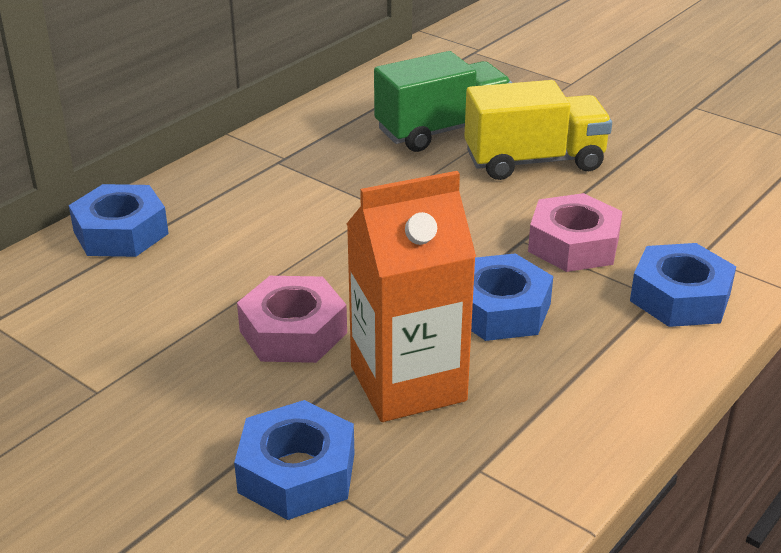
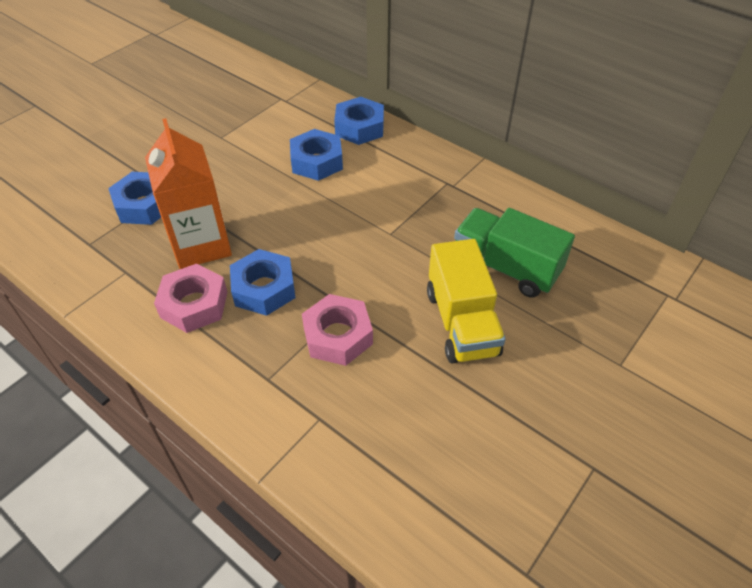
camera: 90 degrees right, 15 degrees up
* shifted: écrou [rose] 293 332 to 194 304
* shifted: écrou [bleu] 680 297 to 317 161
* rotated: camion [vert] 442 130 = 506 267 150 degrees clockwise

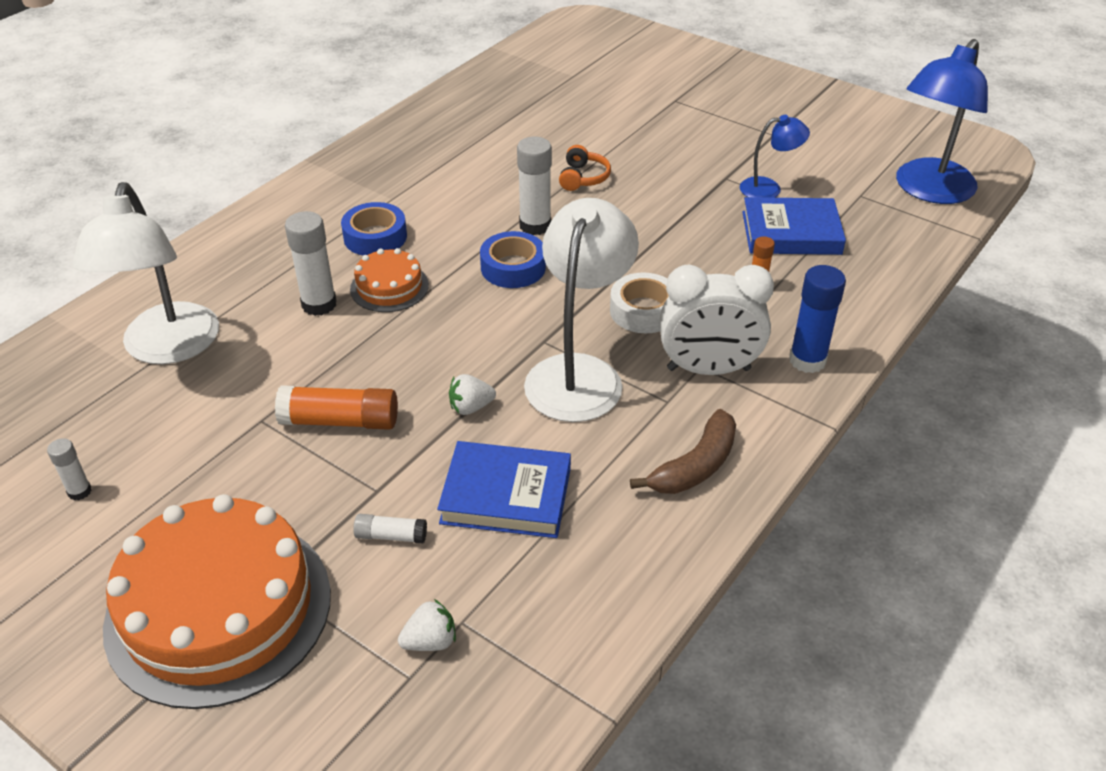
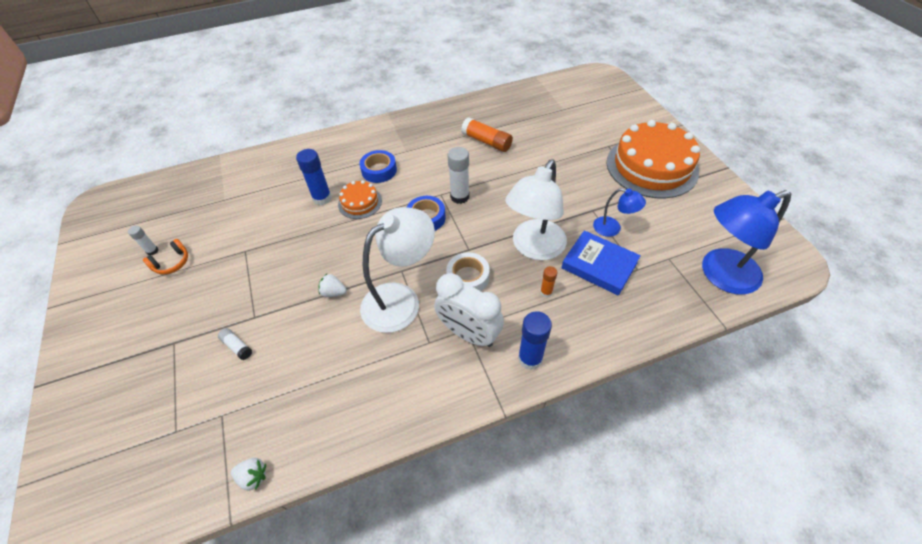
camera: 35 degrees right, 10 degrees up
* gone: livre [bleu] 506 495
* gone: banane [marron] 695 466
* shifted: lampe [blanc] 167 348 to 534 248
* shifted: gâteau [orange] 219 609 to 651 166
* shifted: bâton de colle [orange] 340 421 to 486 141
* shifted: fraise [blanc] 430 641 to 253 476
* shifted: casque audio [orange] 583 178 to 172 263
* repainted: bâton de colle [blanc] 319 304 to bâton de colle [bleu] 322 198

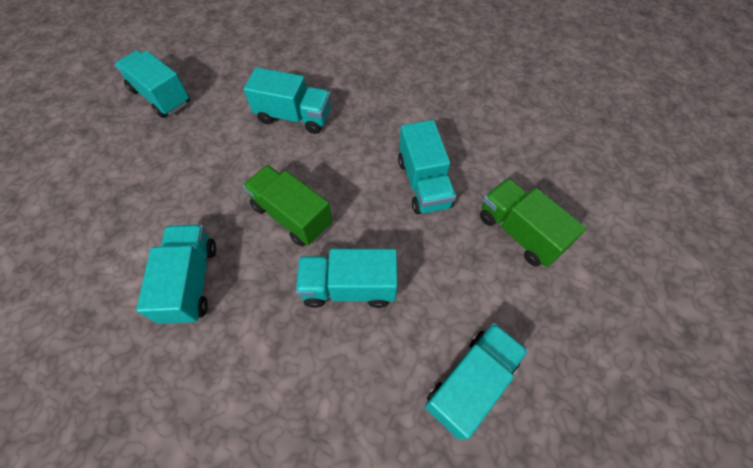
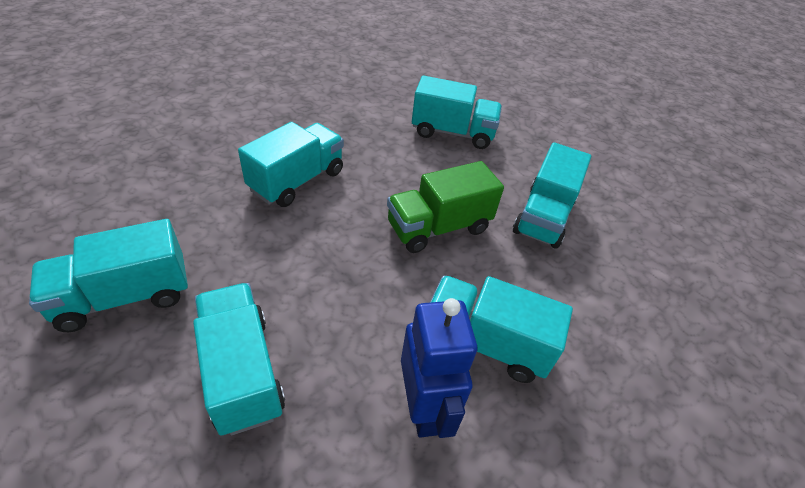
camera: 70 degrees left, 15 degrees down
* gone: camion [vert] 519 232
* new: robot [bleu] 424 407
* shifted: camion [turquoise] 470 383 to 242 371

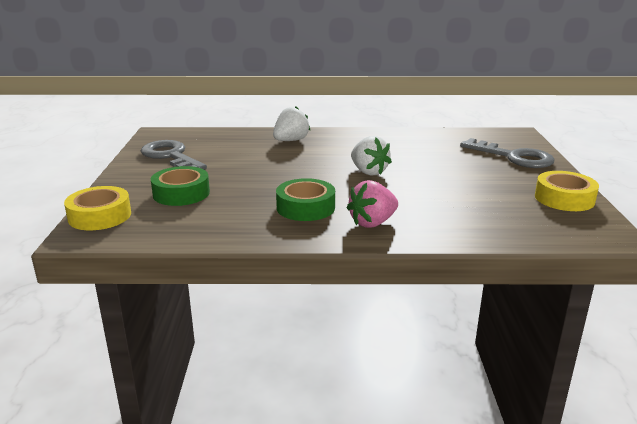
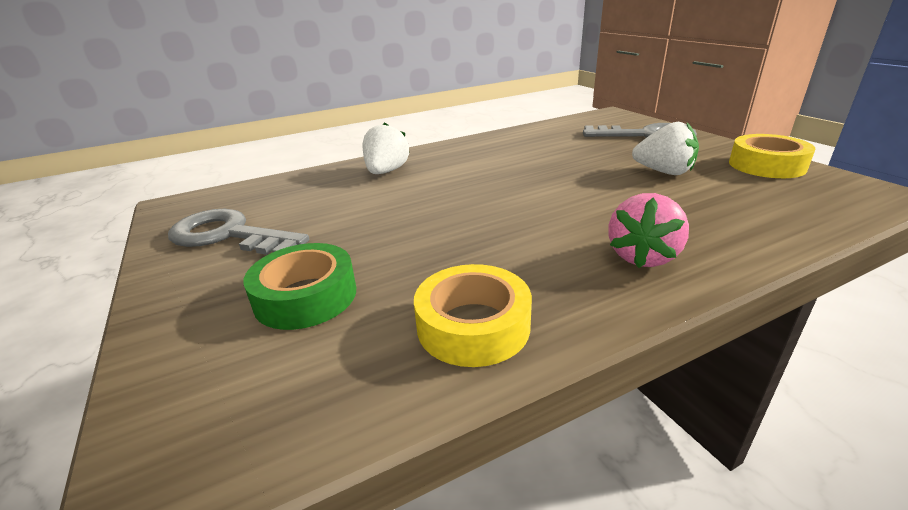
camera: 25 degrees left, 5 degrees up
* gone: ruban adhésif [vert] 305 207
* shifted: ruban adhésif [jaune] 100 216 to 473 326
* shifted: fraise [blanc] 368 172 to 663 172

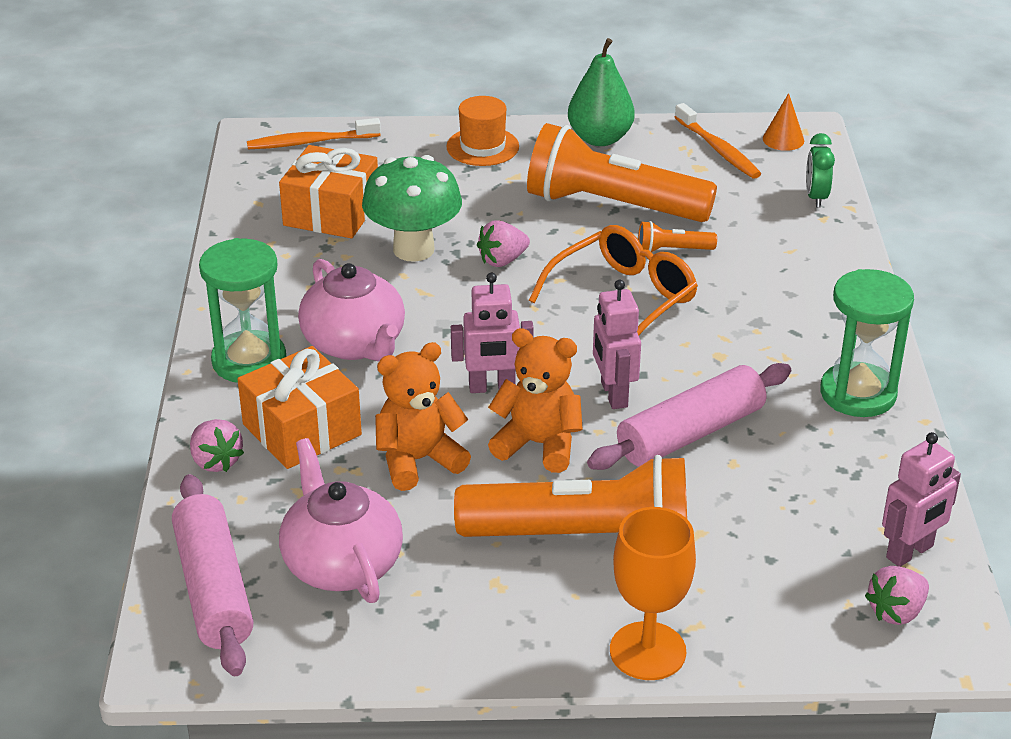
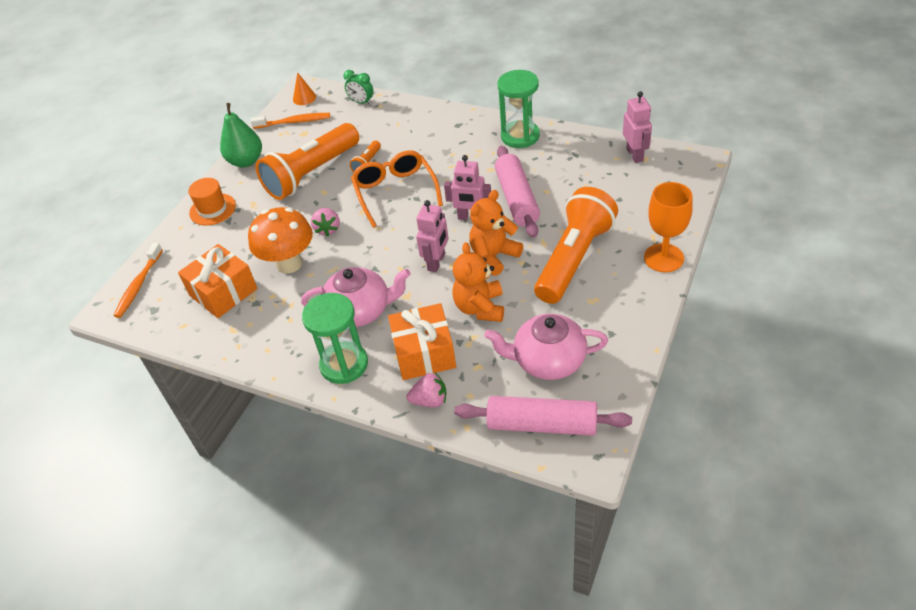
camera: 60 degrees left, 10 degrees up
* gone: fraise [rose] 896 612
* repainted: champignon [vert] 413 249 to champignon [orange] 289 264

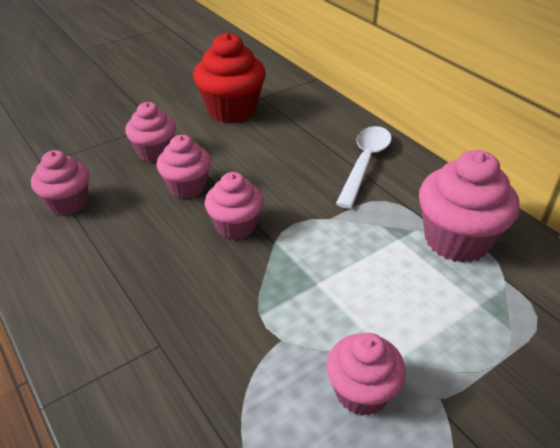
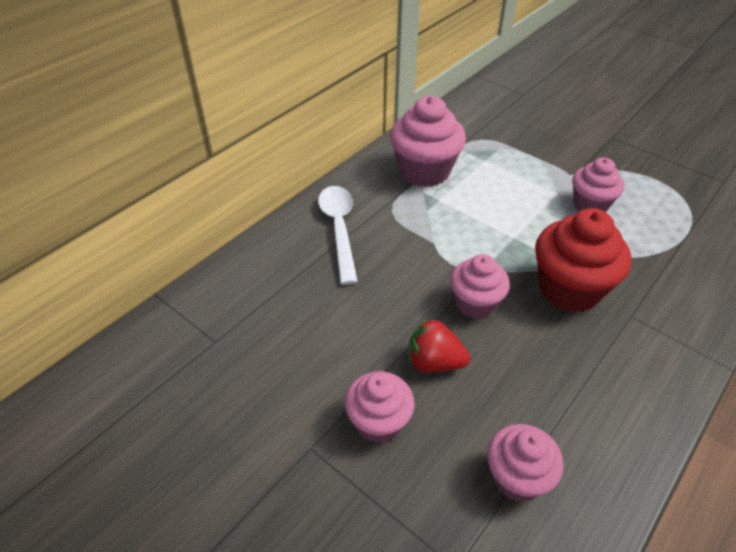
camera: 105 degrees left, 5 degrees up
* shifted: muffin [rouge] 231 110 to 569 289
* swapped: muffin [rose] 187 187 to fraise [rouge] 434 362
* rotated: cuillère [blanc] 365 163 = 339 229 75 degrees clockwise

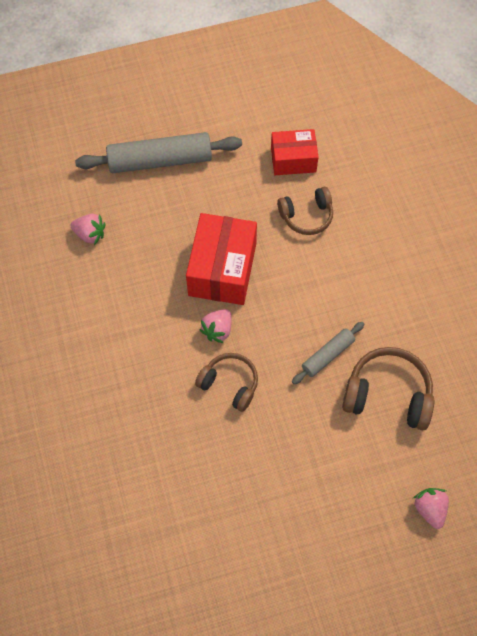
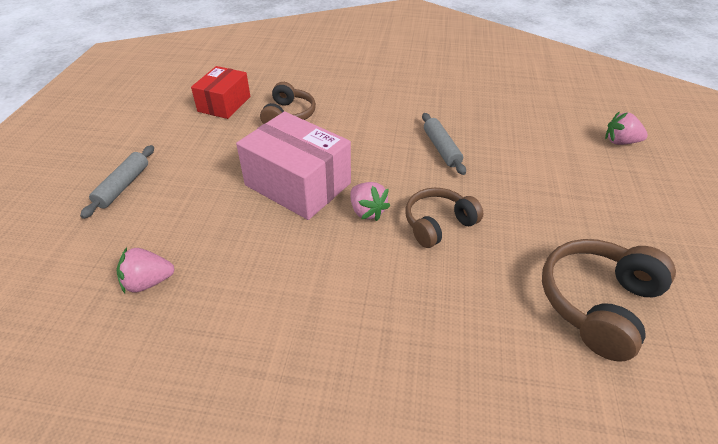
camera: 65 degrees left, 20 degrees down
* shifted: casque audio [marron] 388 395 to 598 304
* repainted: boîte [rouge] 222 269 to boîte [rose] 298 184
* rotated: fraise [rose] 90 234 = 148 282 150 degrees counterclockwise
* scaled: rouleau à pâtisserie [gris] 160 161 = 123 186 x0.53

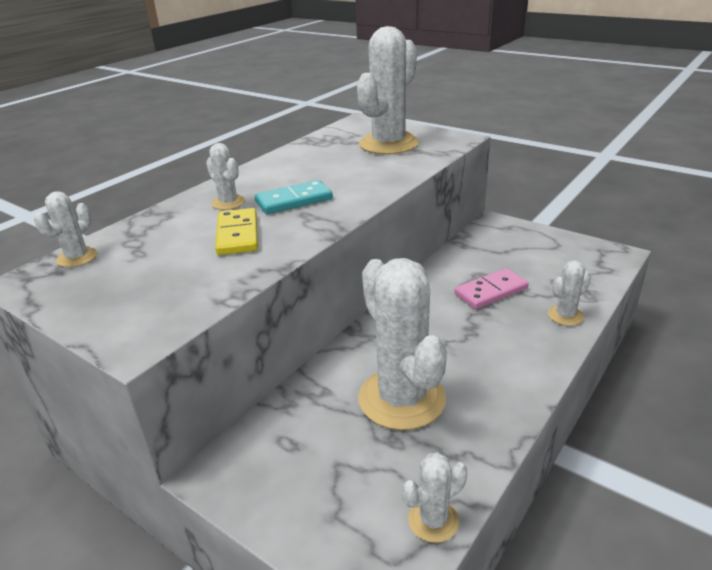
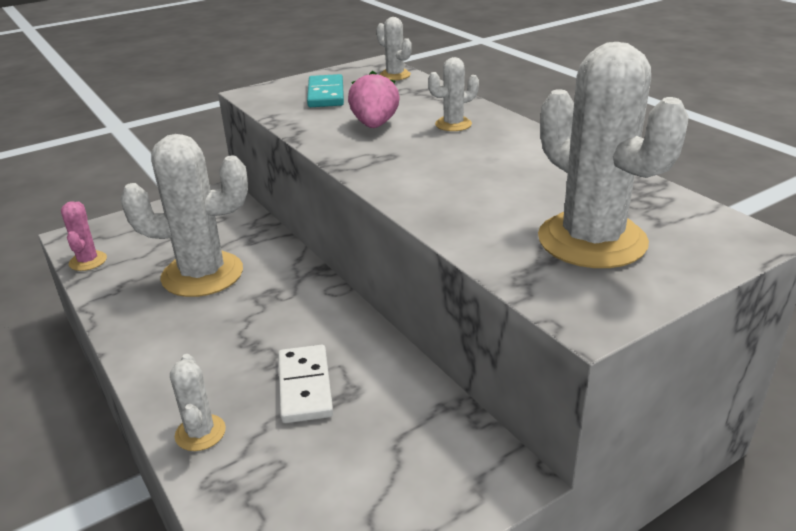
camera: 110 degrees right, 0 degrees up
* shifted: domino [turquoise] 294 200 to 326 94
* swapped: domino [jaune] 237 234 to fraise [rose] 374 125
* repainted: cactus [blanc] 433 520 to cactus [rose] 88 261
* repainted: domino [rose] 491 291 to domino [blanc] 304 386

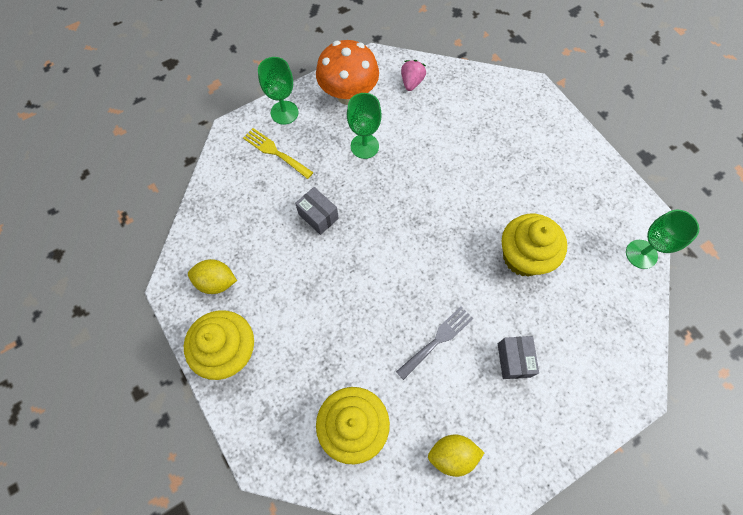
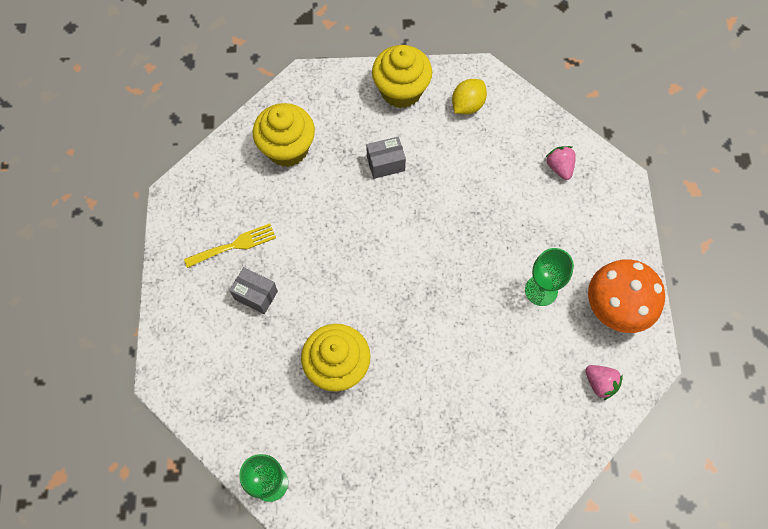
camera: 120 degrees right, 0 degrees up
* gone: verre à pied [vert] 284 112
* gone: fourchette [gris] 437 340
* gone: citron [jaune] 452 455
* new: fraise [rose] 559 167
* shifted: fourchette [jaune] 275 152 to 234 245
* shifted: boîte [gris] 318 216 to 385 164

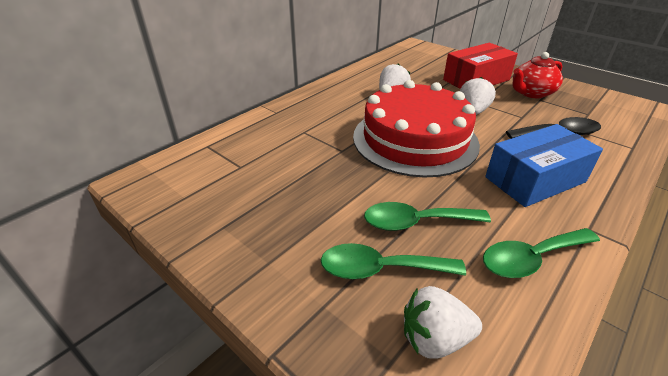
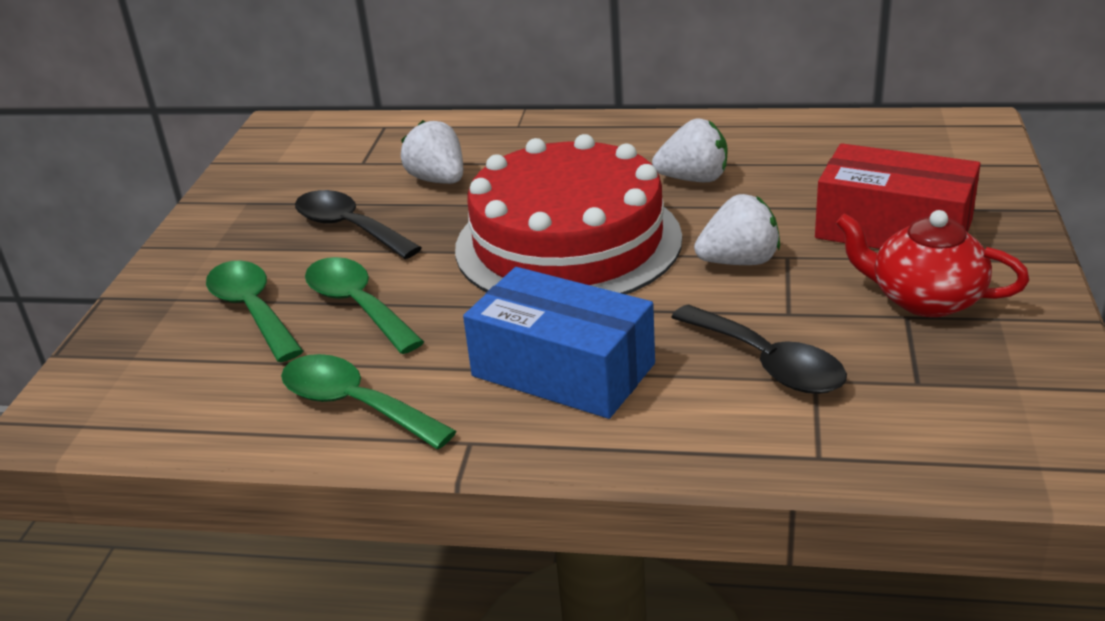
camera: 60 degrees right, 5 degrees down
* new: cuillère [noir] 349 227
* shifted: fraise [blanc] 434 338 to 438 180

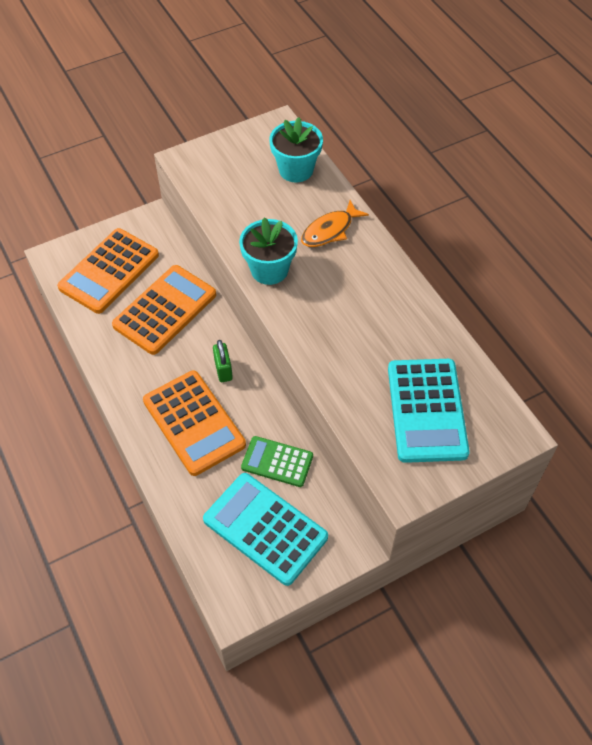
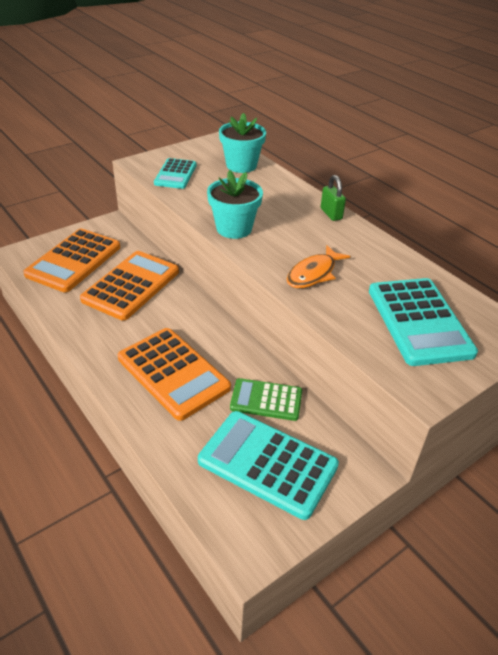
camera: 10 degrees left, 15 degrees down
* new: calculatrice [turquoise] 175 174
* shifted: cadenas [vert] 223 370 to 331 214
* shifted: poisson [orange] 330 230 to 313 274

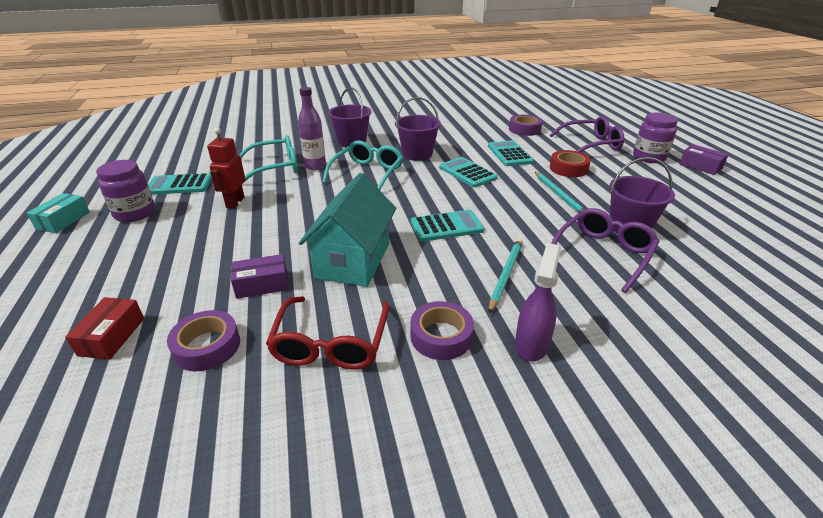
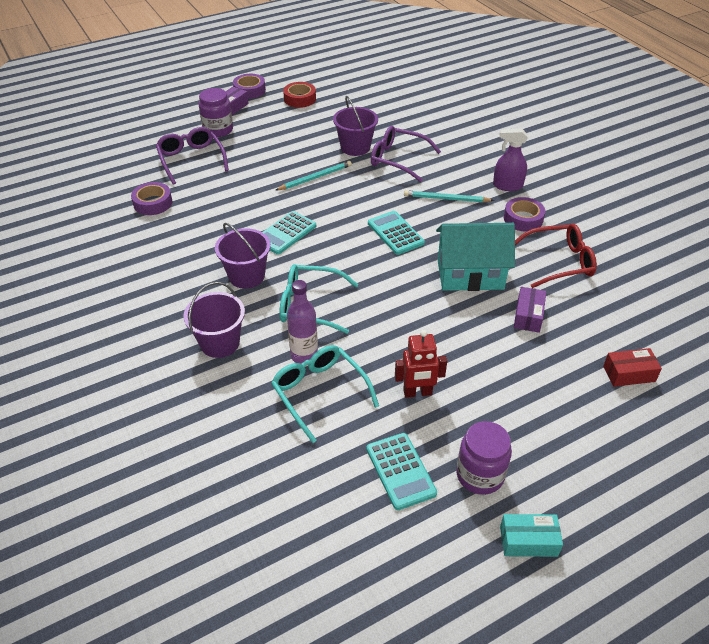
camera: 105 degrees left, 10 degrees up
* gone: calculatrice [turquoise] 509 154
* shifted: ruban adhésif [violet] 207 346 to 249 90
* shifted: ruban adhésif [rouge] 568 168 to 300 99
* rotated: boîte [violet] 262 285 = 528 316 45 degrees clockwise

